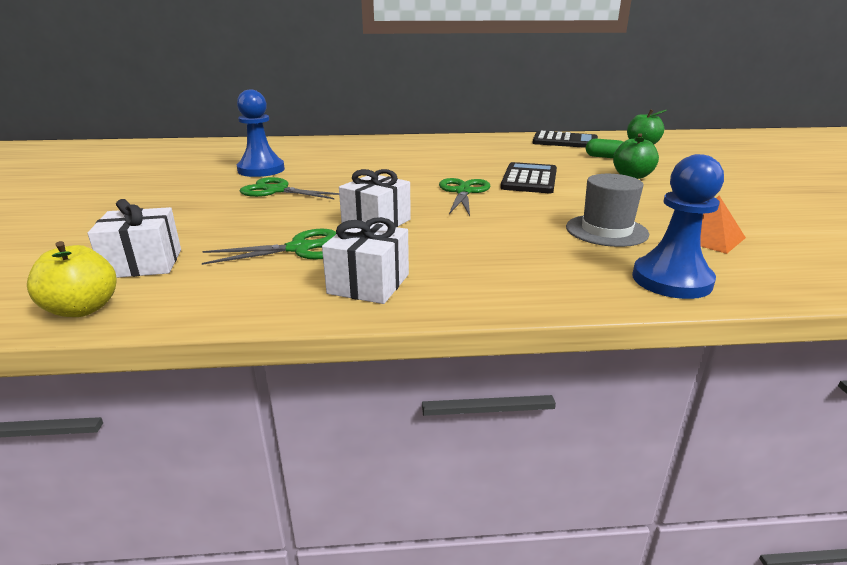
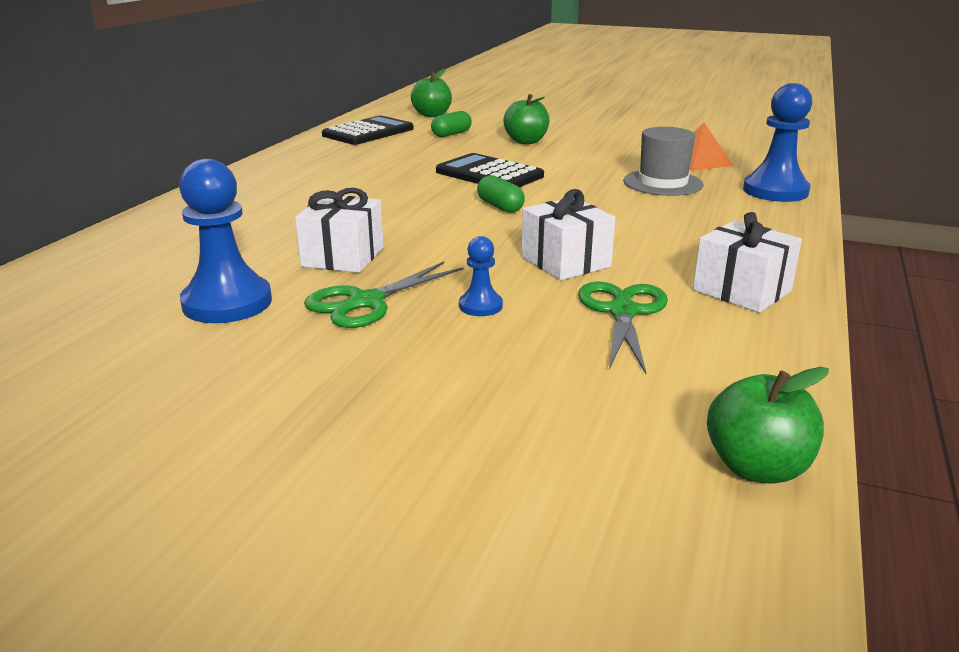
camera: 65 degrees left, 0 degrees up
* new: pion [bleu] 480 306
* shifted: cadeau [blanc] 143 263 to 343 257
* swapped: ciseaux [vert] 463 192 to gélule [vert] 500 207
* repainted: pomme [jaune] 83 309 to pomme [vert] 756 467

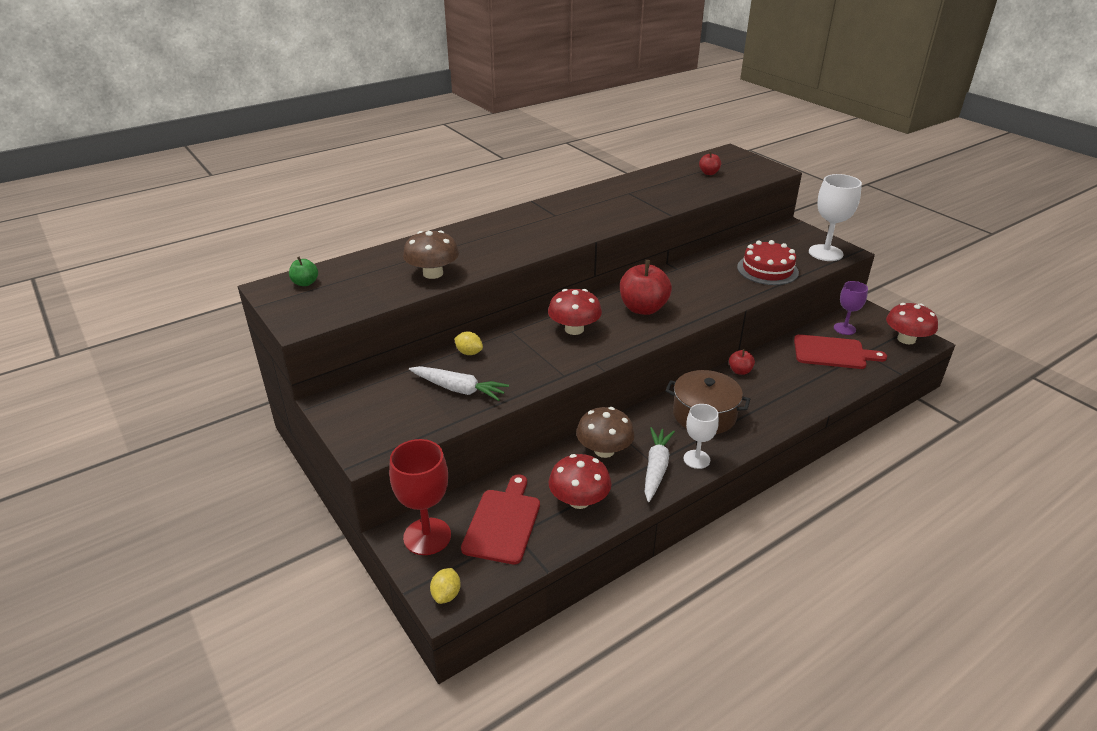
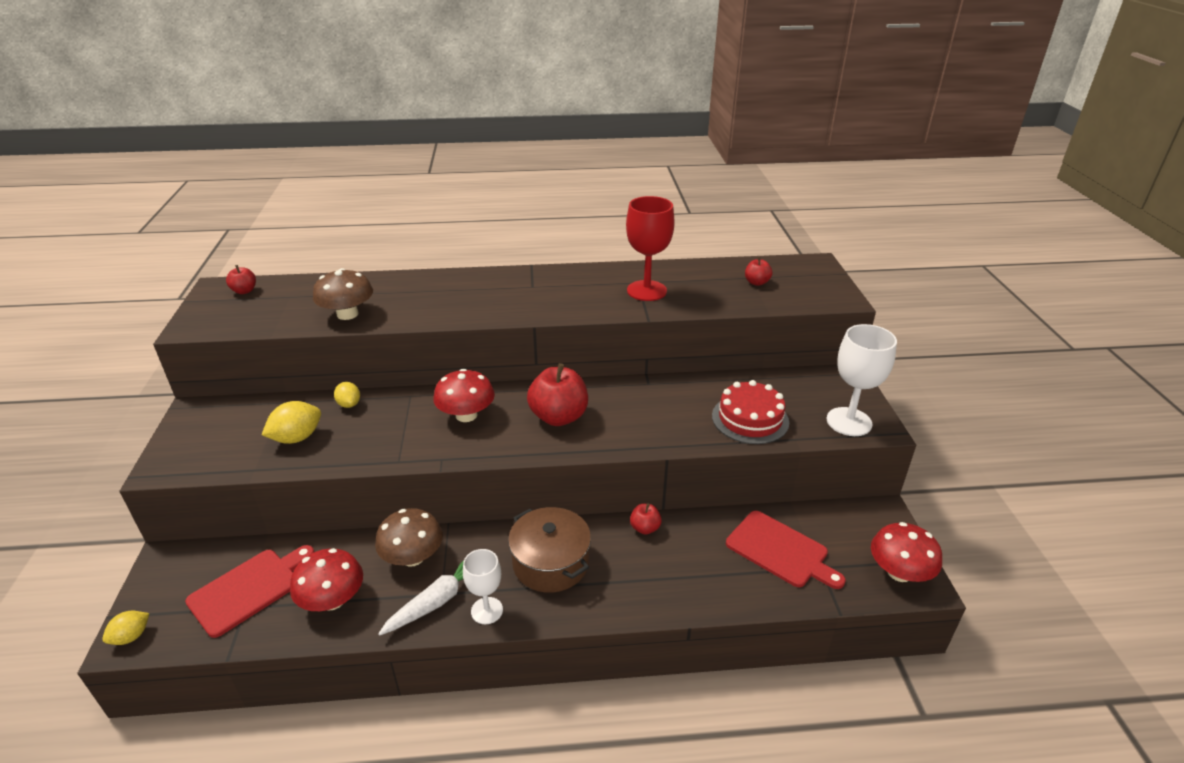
camera: 30 degrees right, 0 degrees up
* gone: verre à pied [violet] 844 329
* shifted: verre à pied [rouge] 427 536 to 646 291
* swapped: carotte [blanc] 458 389 to citron [jaune] 297 438
* repainted: pomme [vert] 305 283 to pomme [rouge] 244 291

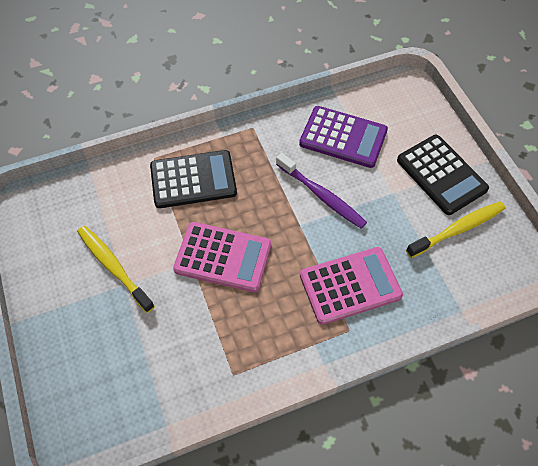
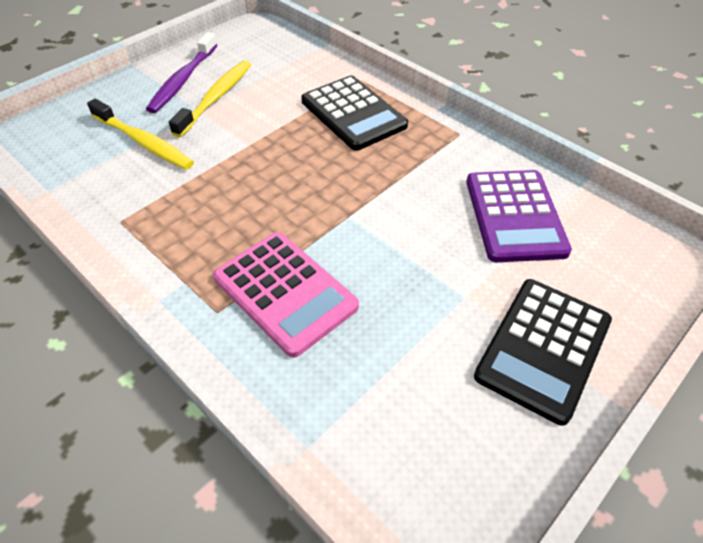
camera: 65 degrees right, 10 degrees down
* gone: calculatrice [rose] 223 257
* shifted: brosse à dents [violet] 322 196 to 183 80
* shifted: brosse à dents [jaune] 457 229 to 144 142

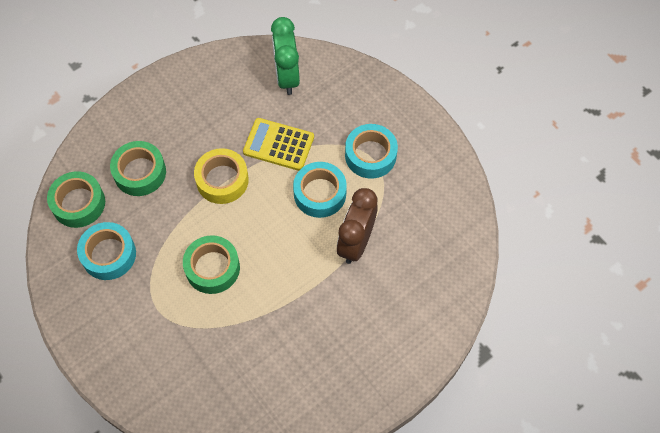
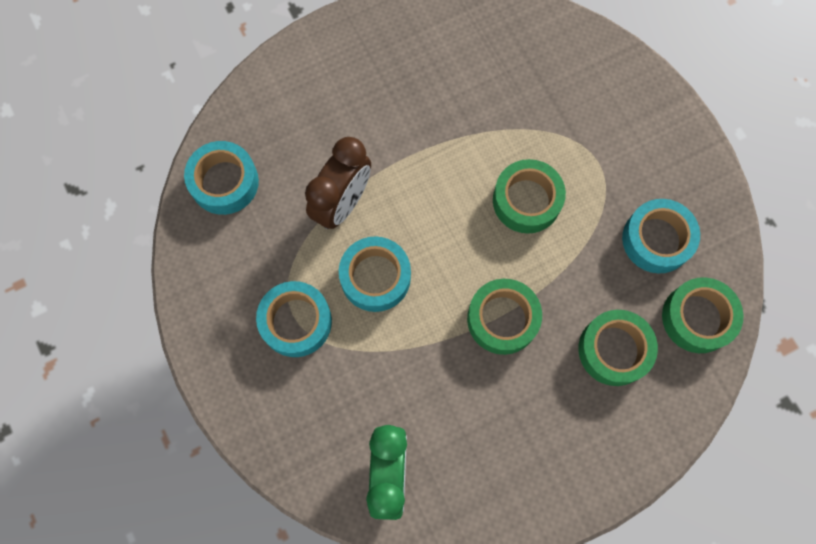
camera: 170 degrees left, 10 degrees up
* gone: calculatrice [jaune] 278 144
* new: ruban adhésif [turquoise] 224 182
* repainted: ruban adhésif [jaune] 222 180 to ruban adhésif [vert] 502 319

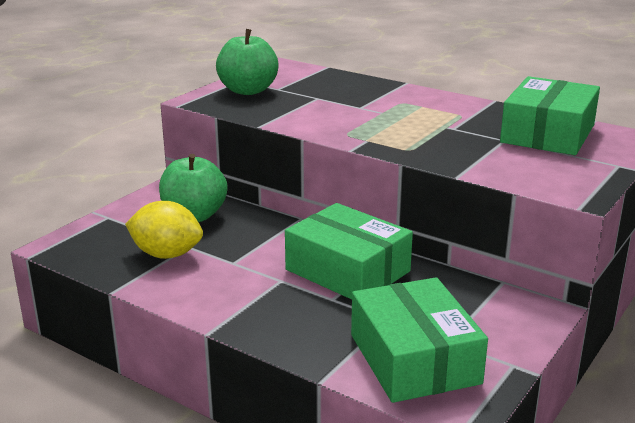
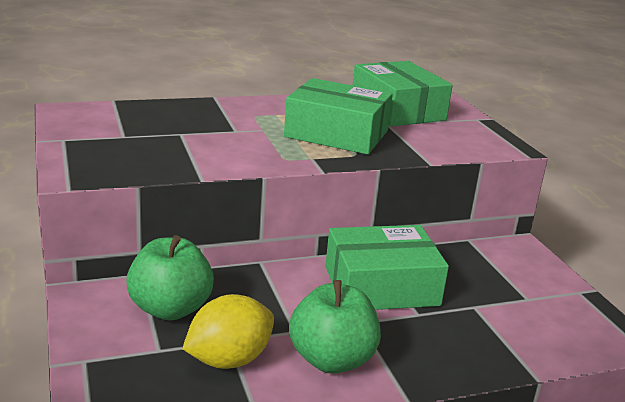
camera: 55 degrees left, 0 degrees up
* shifted: pomme [vert] 248 90 to 332 360
* shifted: boîte [vert] 414 358 to 337 134

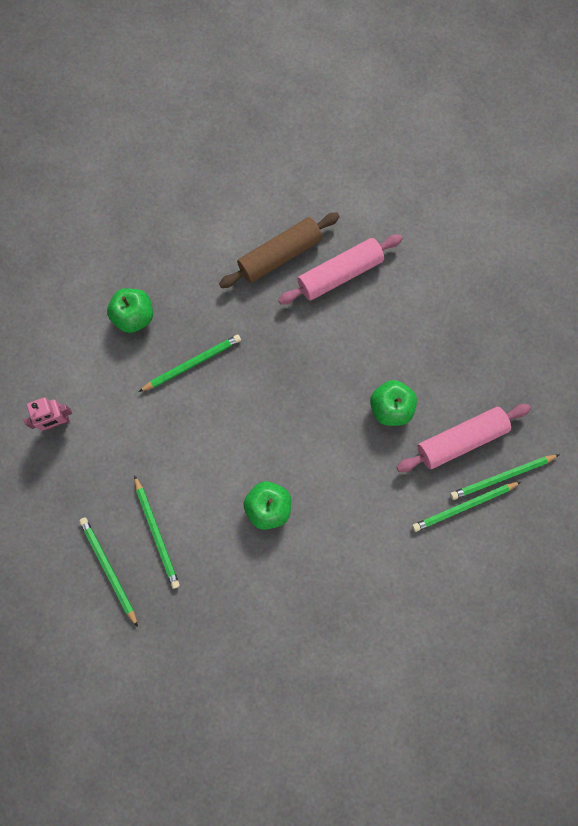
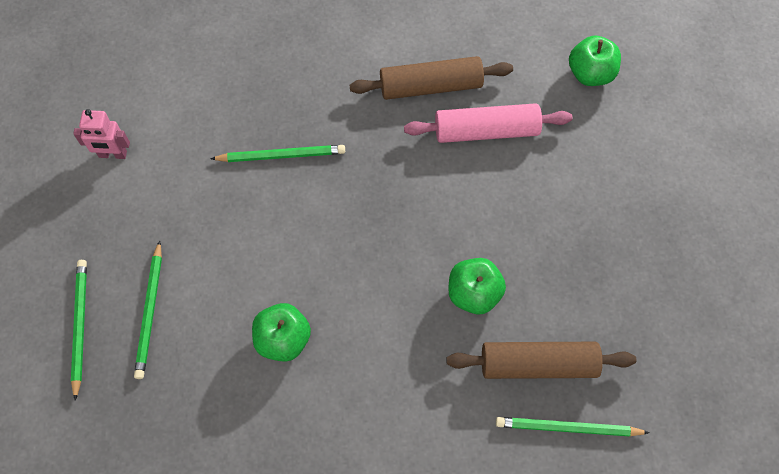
camera: 25 degrees right, 10 degrees down
* gone: crayon [vert] 464 506
* shifted: pomme [vert] 134 317 to 590 74
* repainted: rouleau à pâtisserie [rose] 460 440 to rouleau à pâtisserie [marron] 538 364

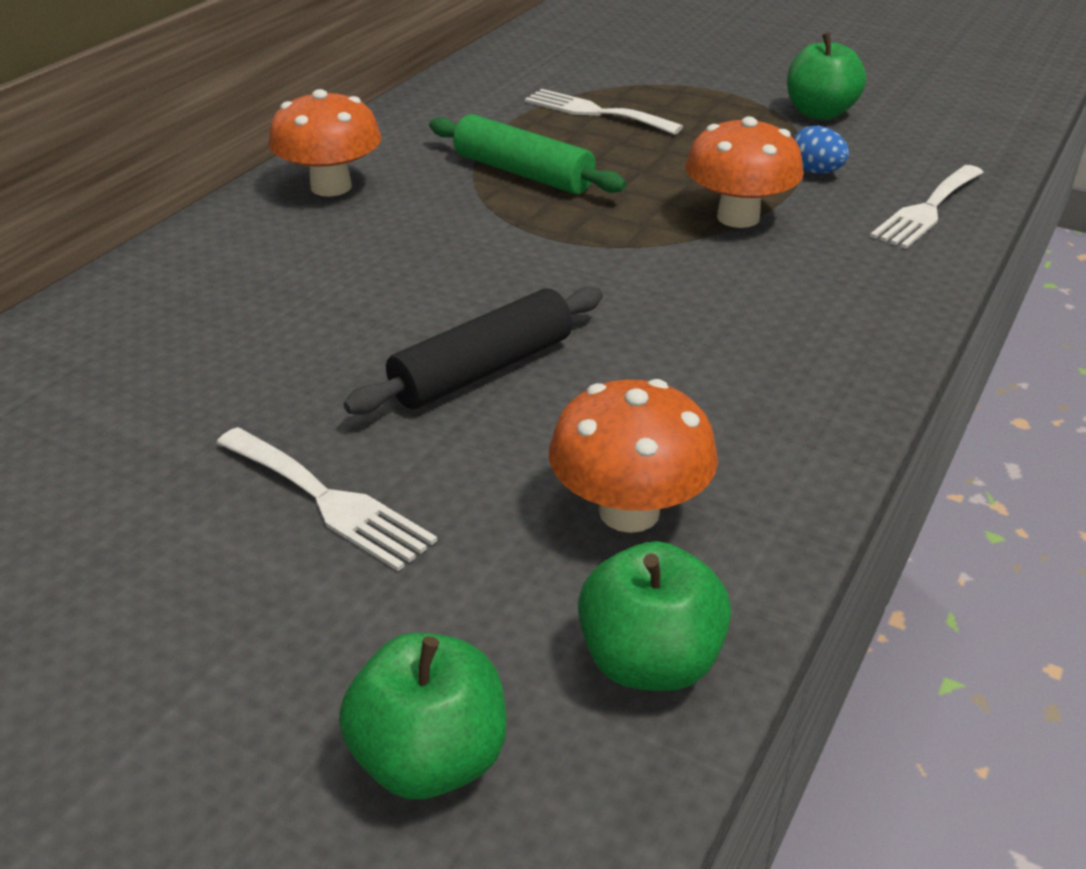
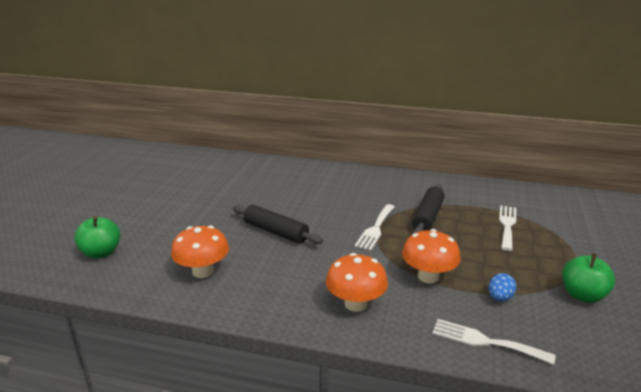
camera: 75 degrees right, 10 degrees down
* gone: pomme [vert] 649 661
* shifted: fourchette [blanc] 328 501 to 375 229
* shifted: champignon [orange] 331 187 to 355 304
* repainted: rouleau à pâtisserie [vert] 523 173 to rouleau à pâtisserie [noir] 427 217

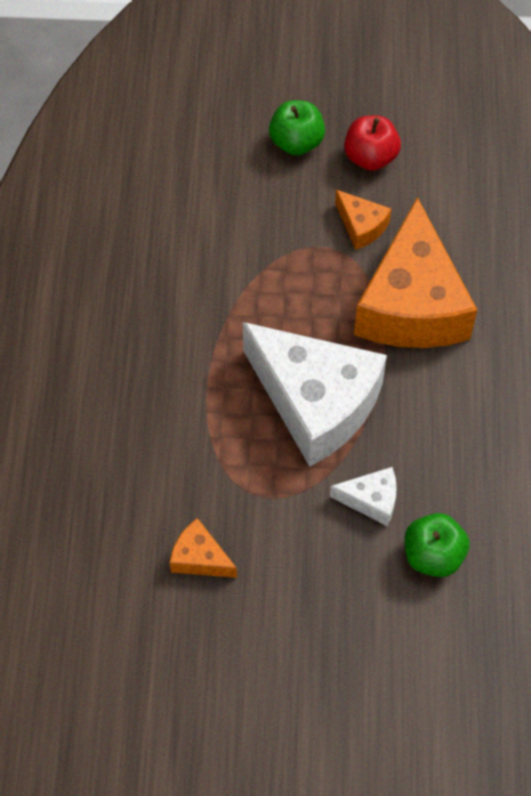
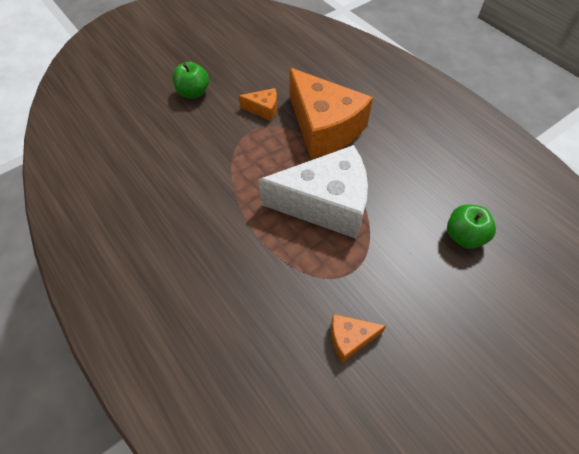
camera: 40 degrees left, 5 degrees down
* gone: fromage [blanc] 371 500
* gone: pomme [rouge] 370 157

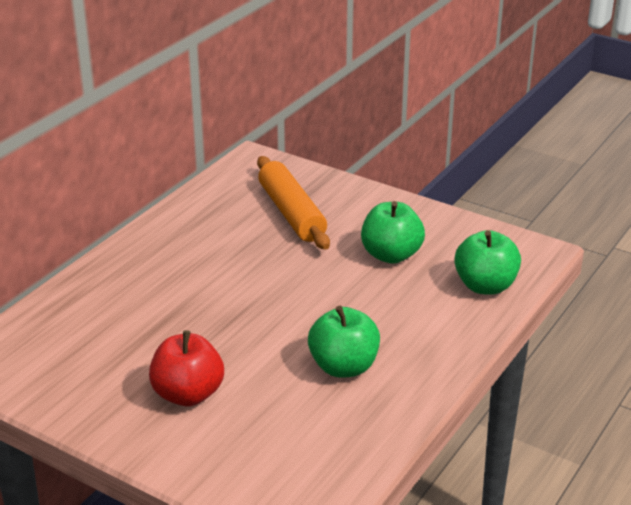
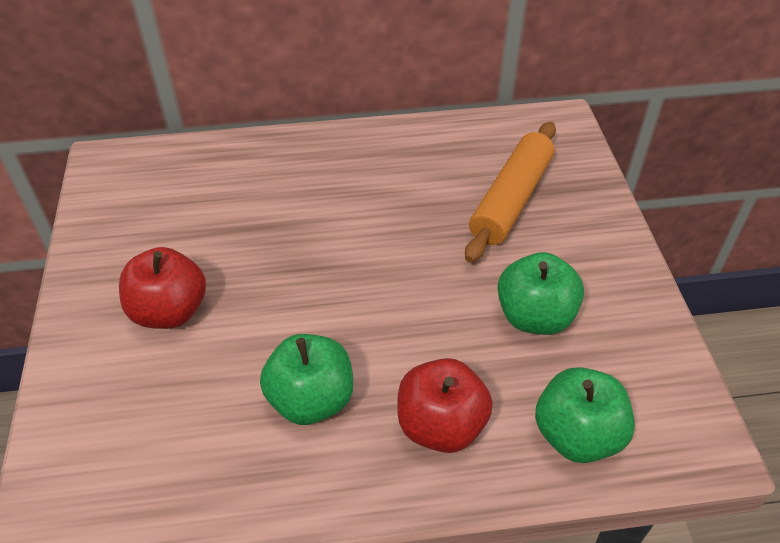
camera: 50 degrees right, 15 degrees up
* new: pomme [rouge] 441 425

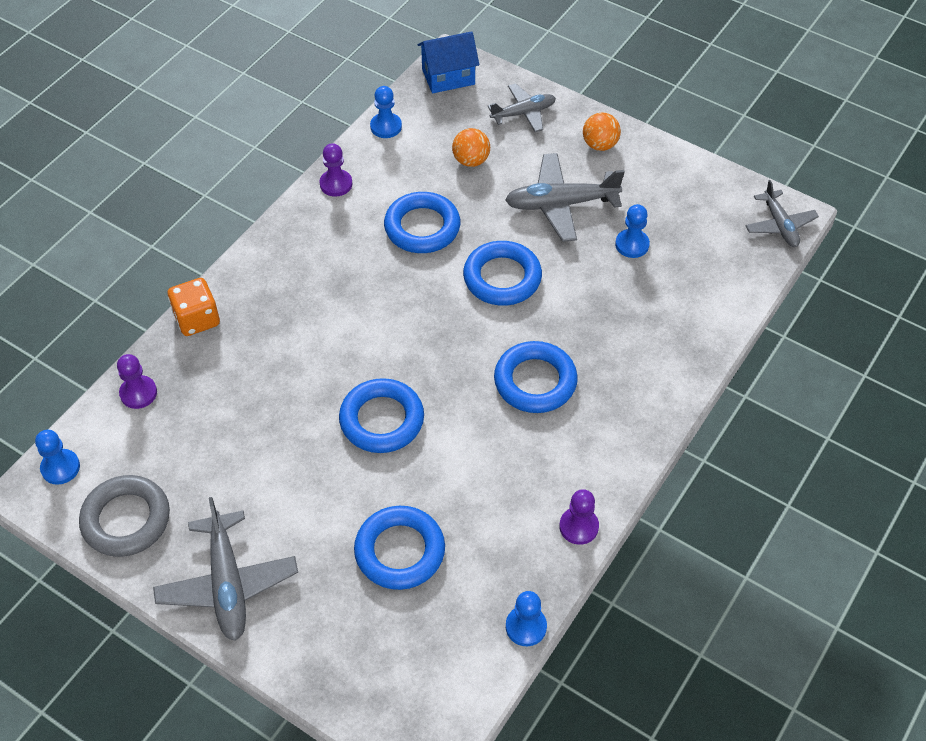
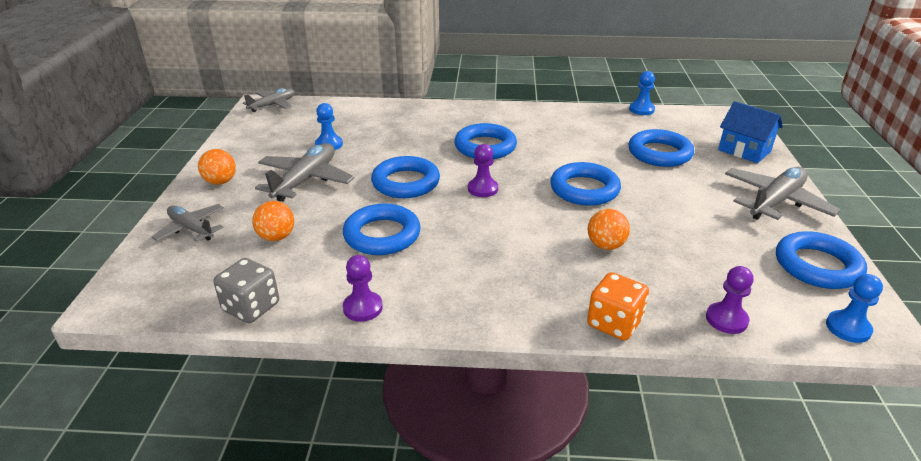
camera: 120 degrees left, 20 degrees down
* new: balle [orange] 605 245
* shifted: maison [bleu] 448 77 to 744 151
* shifted: pion [violet] 578 527 to 482 189
* swapped: pion [bleu] 386 127 to dé [gris] 251 307
* repainted: anneau [gris] 126 519 to anneau [bleu] 817 266
* rotated: avion [gris] 561 204 = 305 180 120 degrees counterclockwise

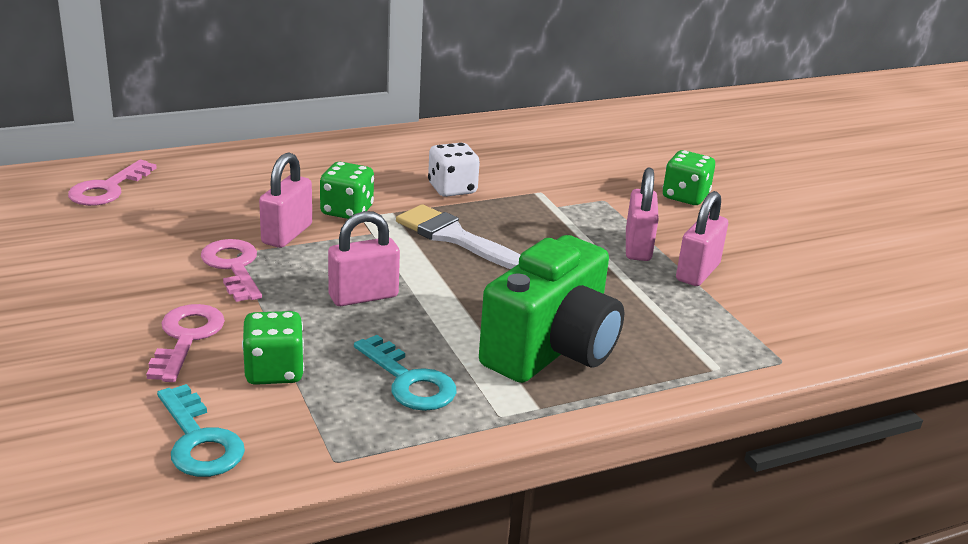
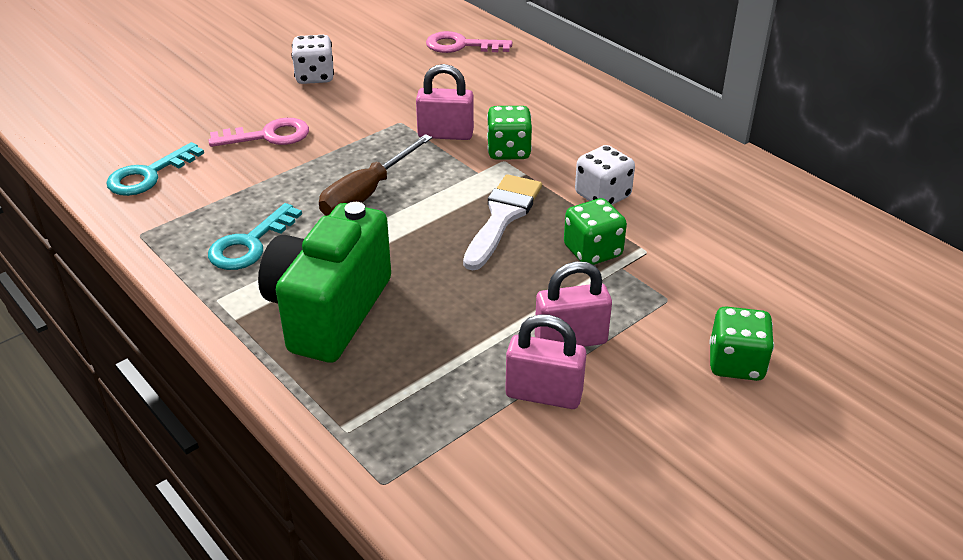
camera: 75 degrees right, 10 degrees up
* gone: clé [rose] 233 267
* new: dé [blanc] 315 76
* shifted: dé [vert] 274 371 to 592 251
* swapped: cadenas [rose] 363 296 to tournevis [marron] 366 193
* rotated: appareil photo [vert] 552 350 = 329 312 90 degrees clockwise

